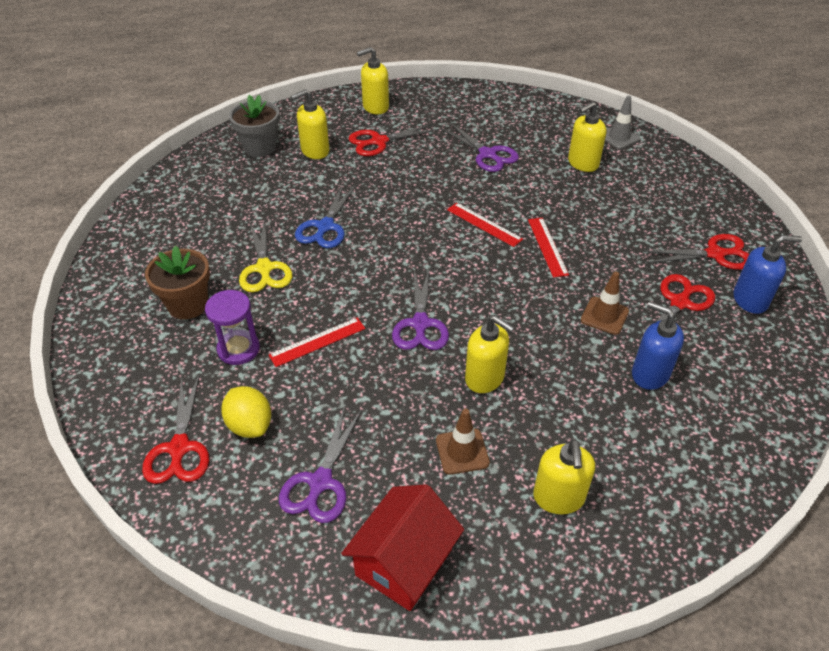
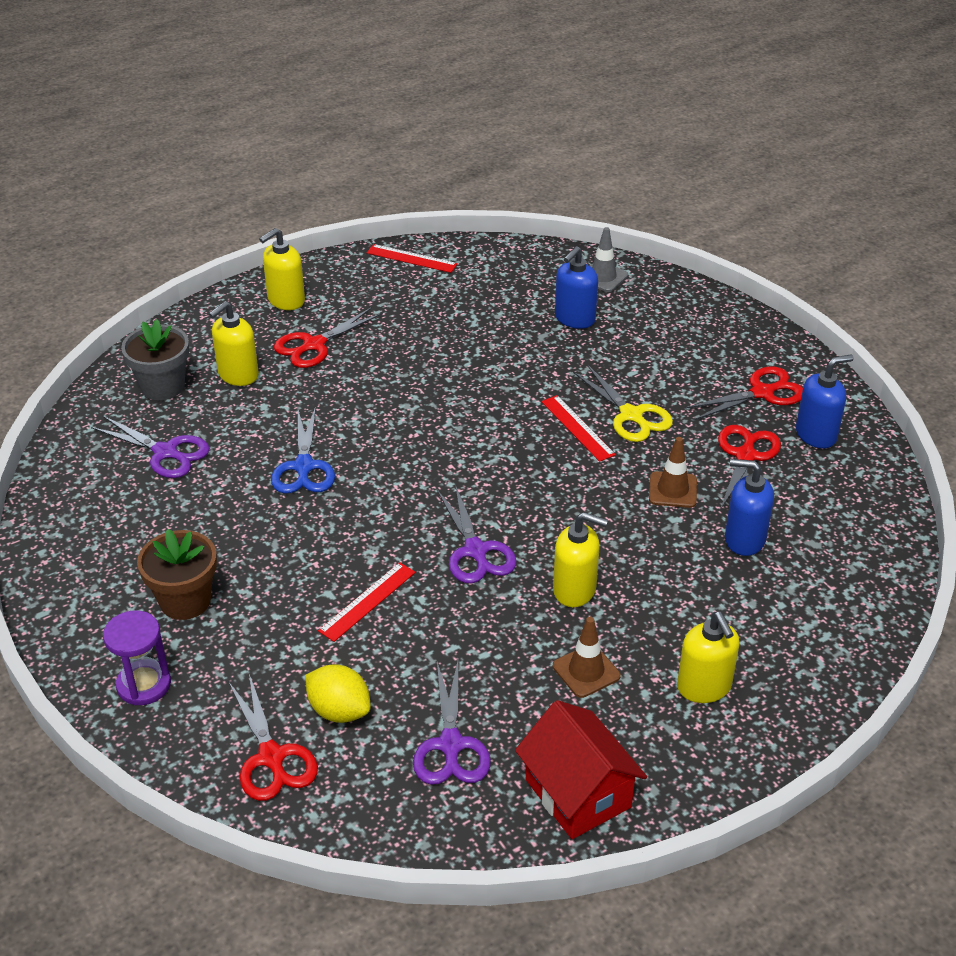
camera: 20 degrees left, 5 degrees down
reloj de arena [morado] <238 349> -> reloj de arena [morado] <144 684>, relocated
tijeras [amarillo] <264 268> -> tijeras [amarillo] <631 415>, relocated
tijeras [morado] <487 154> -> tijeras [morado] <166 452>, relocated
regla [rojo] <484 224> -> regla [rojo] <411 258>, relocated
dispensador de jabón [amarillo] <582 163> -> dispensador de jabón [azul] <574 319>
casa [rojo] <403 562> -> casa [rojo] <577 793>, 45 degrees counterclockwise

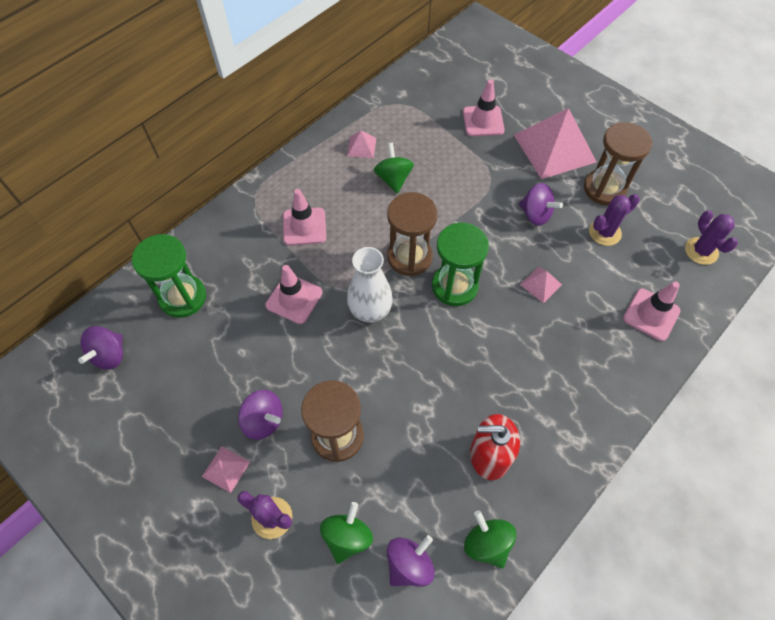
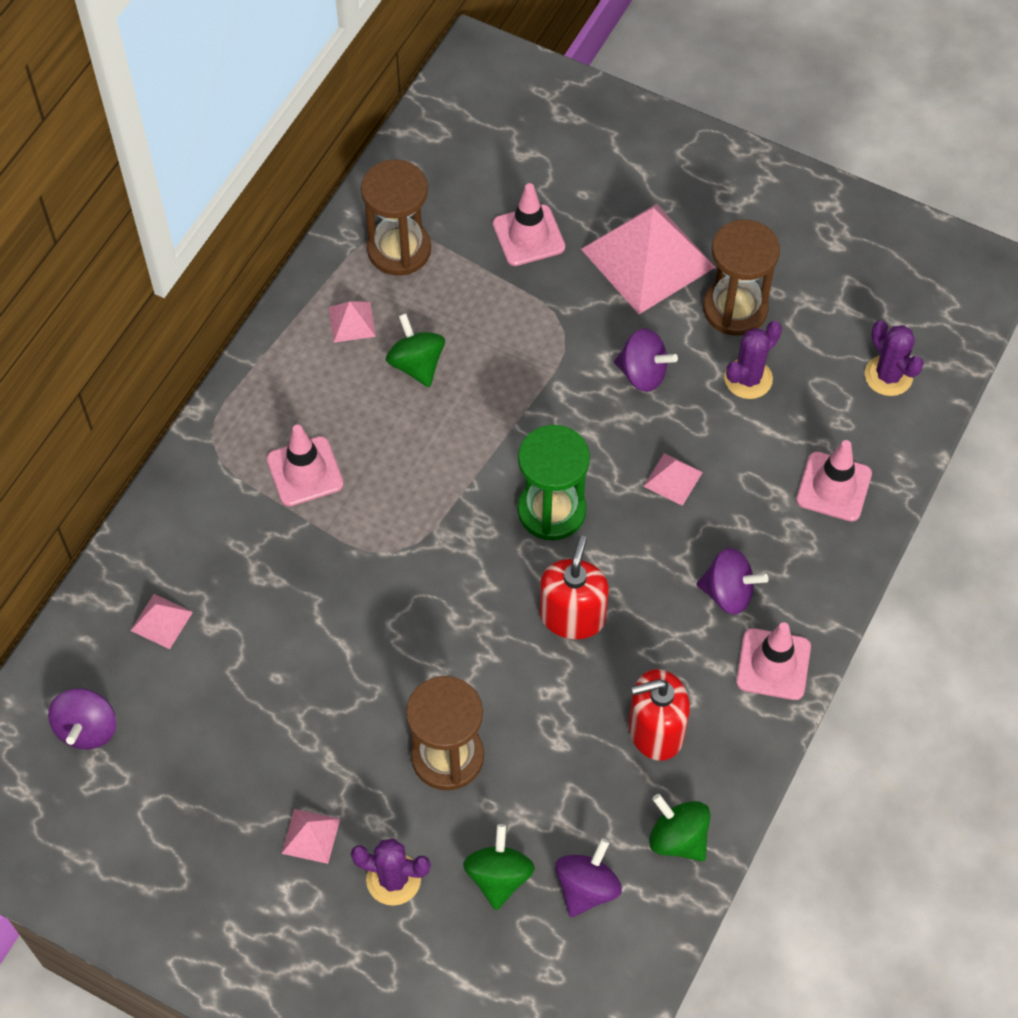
camera: 15 degrees left, 0 degrees up
florero [blanco] <370 311> -> none
none -> dispensador de jabón [rojo] <572 616>
peonza [morado] <263 420> -> peonza [morado] <728 593>, relocated
cono de tráfico [rosa] <294 299> -> cono de tráfico [rosa] <773 664>, relocated
reloj de arena [marrón] <409 257> -> reloj de arena [marrón] <399 249>, relocated
reloj de arena [verde] <183 297> -> pirámide [rosa] <161 621>

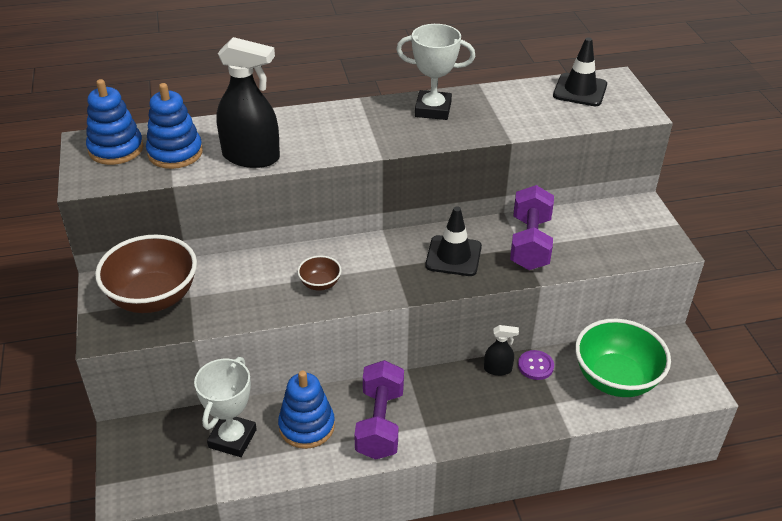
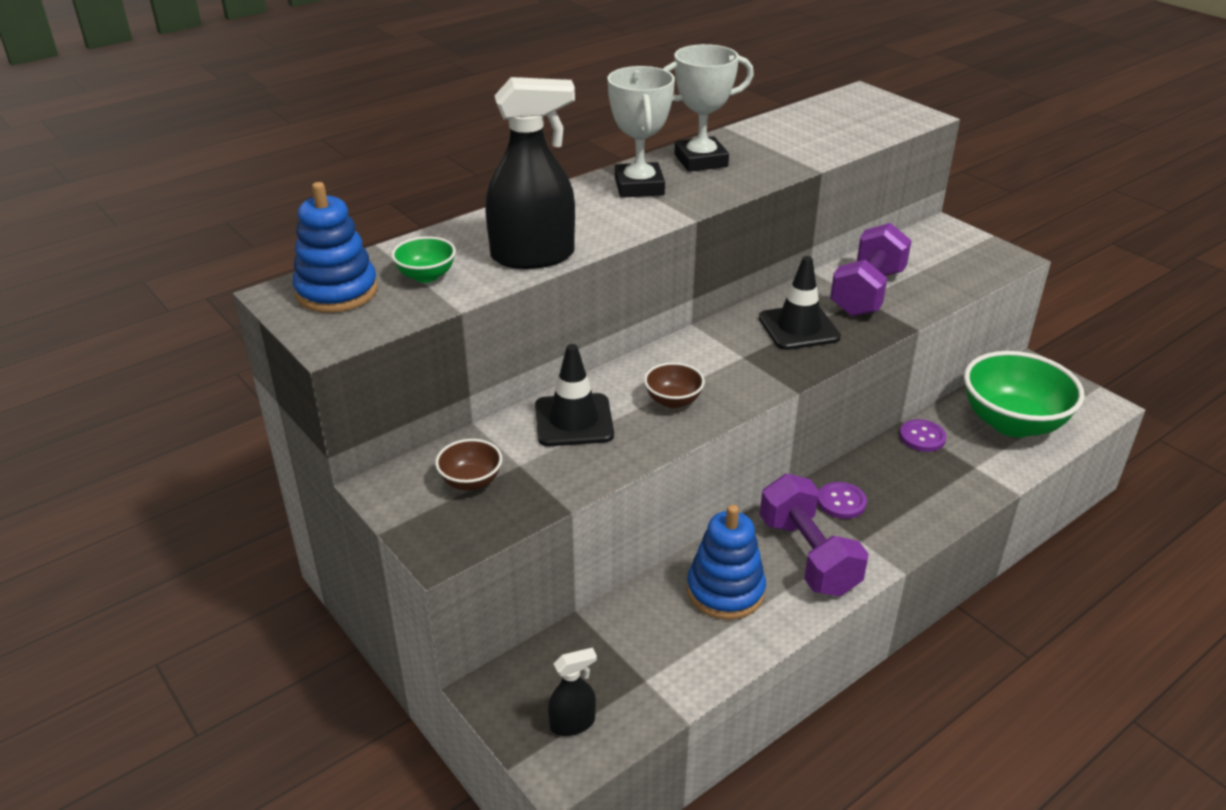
camera: 25 degrees left, 5 degrees down
none -> botón [morado] <841 502>
trofeo [blanco] <232 438> -> trofeo [blanco] <639 187>, relocated
pulverizador [negro] <498 369> -> pulverizador [negro] <572 723>, relocated
cono de tráfico [negro] <580 90> -> cono de tráfico [negro] <574 420>, relocated
juguete apilable [azul] <175 153> -> cuenco [verde] <426 276>
mancuerna [morado] <530 243> -> mancuerna [morado] <867 292>, 45 degrees clockwise
cuenco [marrón] <153 298> -> cuenco [marrón] <471 481>, x0.46

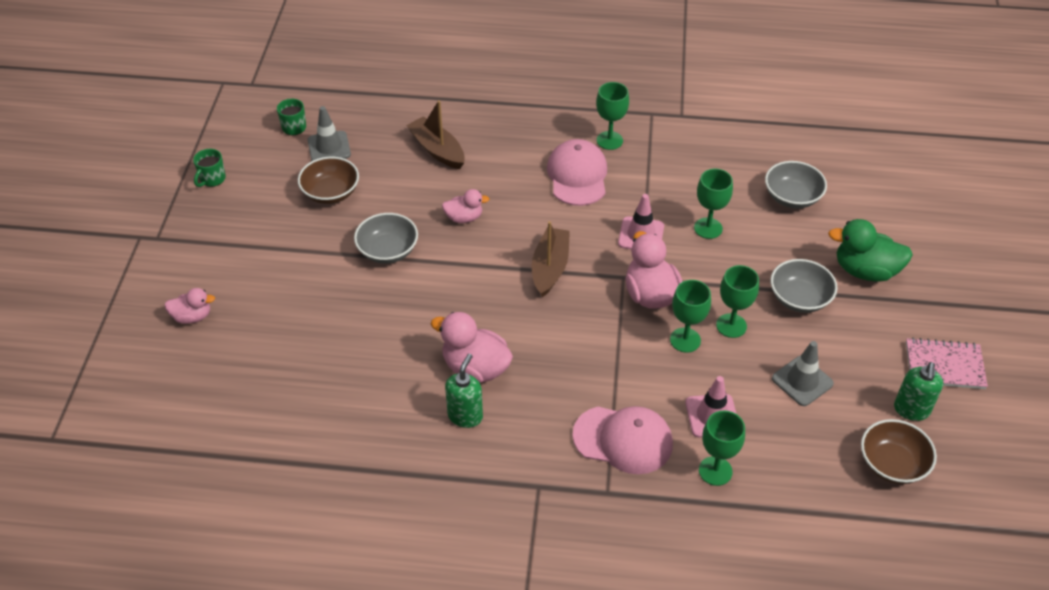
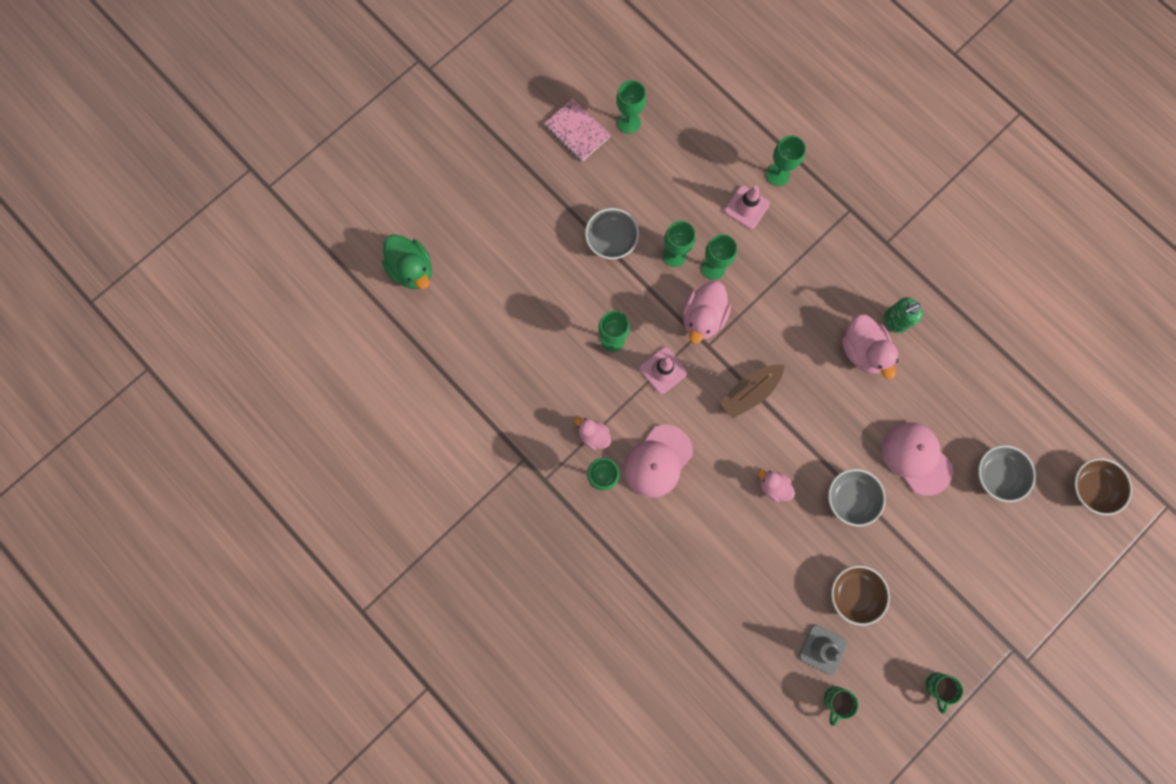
camera: 140 degrees left, 30 degrees up
barco [marrón] <437 150> -> none
cono de tráfico [gris] <802 381> -> none
pato [rosa] <192 316> -> pato [rosa] <593 435>, relocated
gorra [rosa] <623 440> -> gorra [rosa] <916 458>, relocated
cuenco [gris] <792 197> -> cuenco [gris] <997 475>, relocated
pato [verde] <865 271> -> pato [verde] <412 270>, relocated
cuenco [marrón] <892 464> -> cuenco [marrón] <1091 487>, relocated
dispensador de jabón [verde] <911 410> -> copa [verde] <628 122>
taza [verde] <212 179> -> taza [verde] <937 686>, 120 degrees clockwise

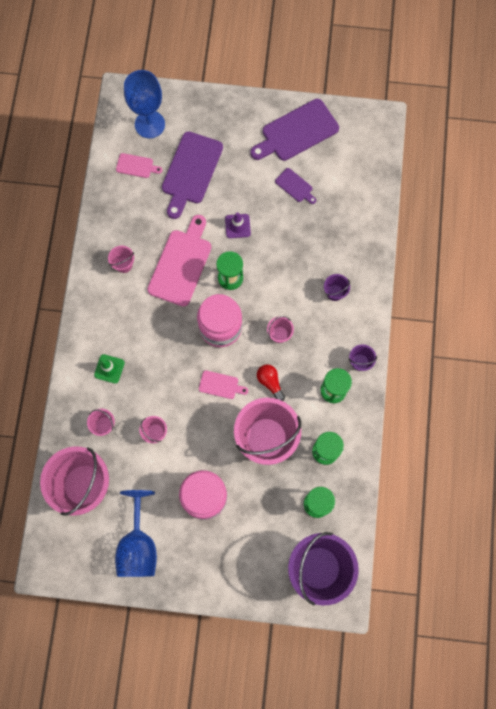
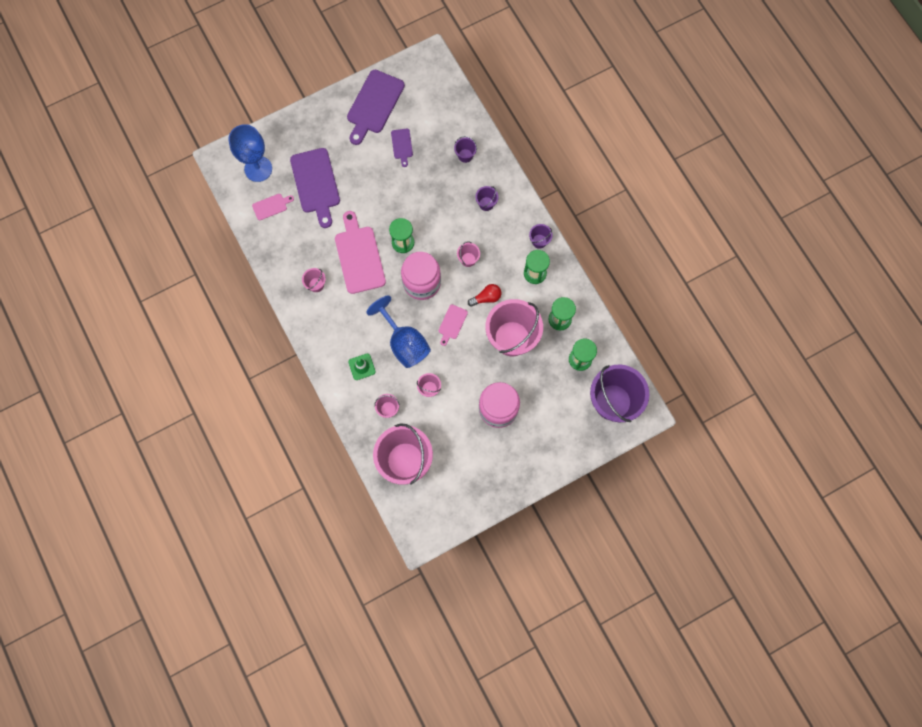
camera: 35 degrees left, 0 degrees up
cono de tráfico [morado] <237 226> -> none
none -> balde [morado] <465 155>
copa [azul] <138 545> -> copa [azul] <404 343>, relocated
tabla de cortar [rosa] <220 385> -> tabla de cortar [rosa] <452 323>, 135 degrees clockwise
bombilla [rojo] <270 382> -> bombilla [rojo] <486 298>, 135 degrees clockwise
tabla de cortar [morado] <295 186> -> tabla de cortar [morado] <402 145>, 75 degrees clockwise

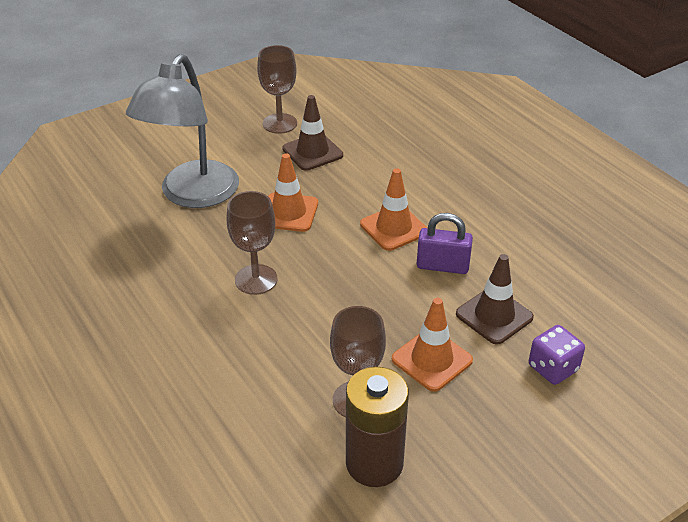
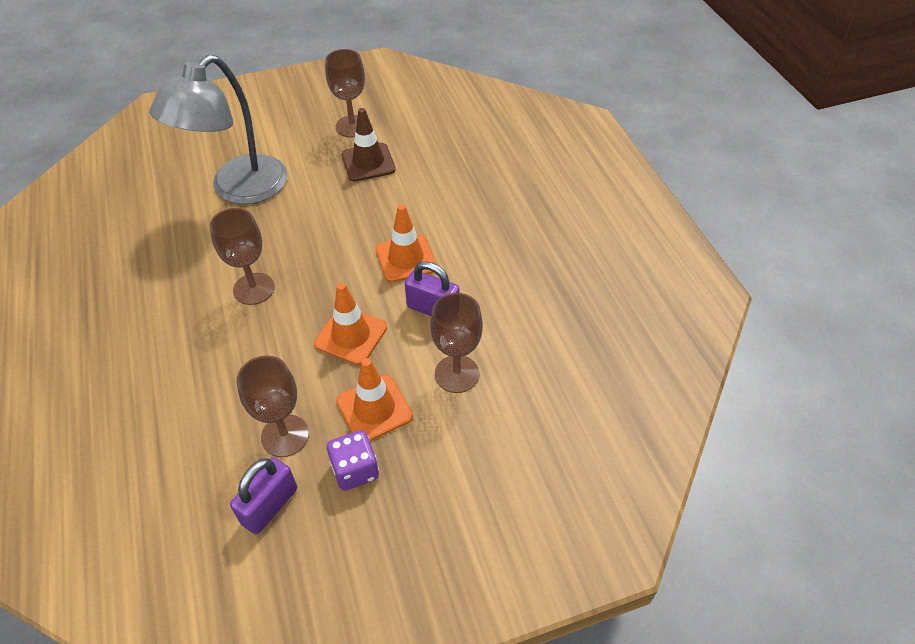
camera: 15 degrees right, 10 degrees up
cono de tráfico [naranja] <288 212> -> cono de tráfico [naranja] <351 335>, relocated
dado [morado] <553 368> -> dado [morado] <355 470>, relocated
pila [marrón] <374 463> -> candado [morado] <269 506>
cono de tráfico [marrón] <494 316> -> copa [marrón] <457 374>

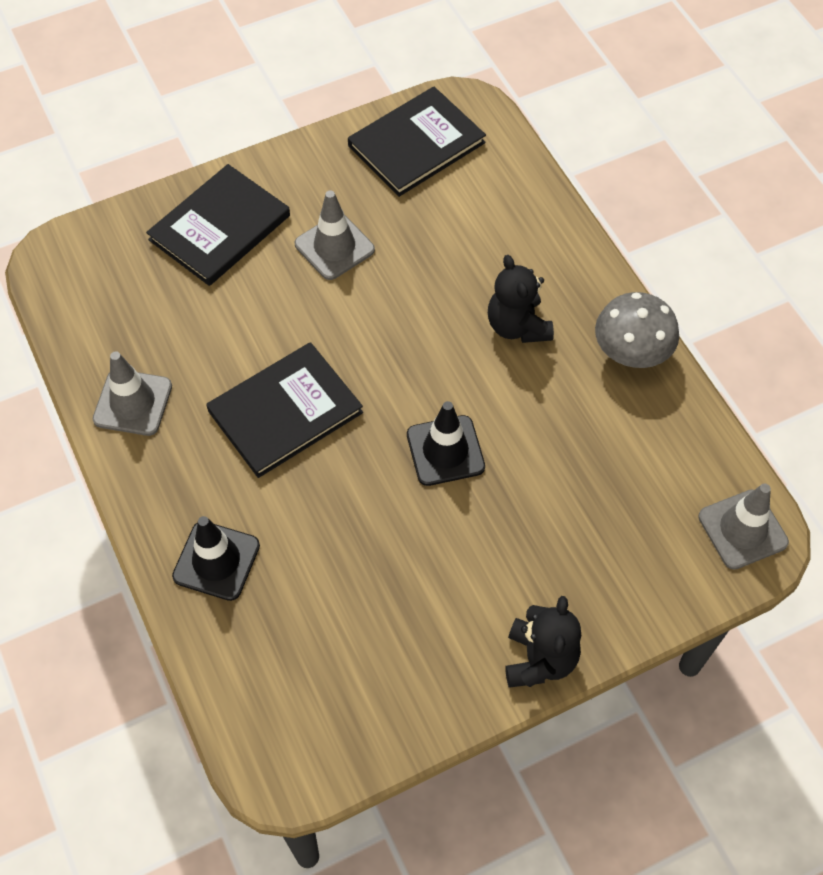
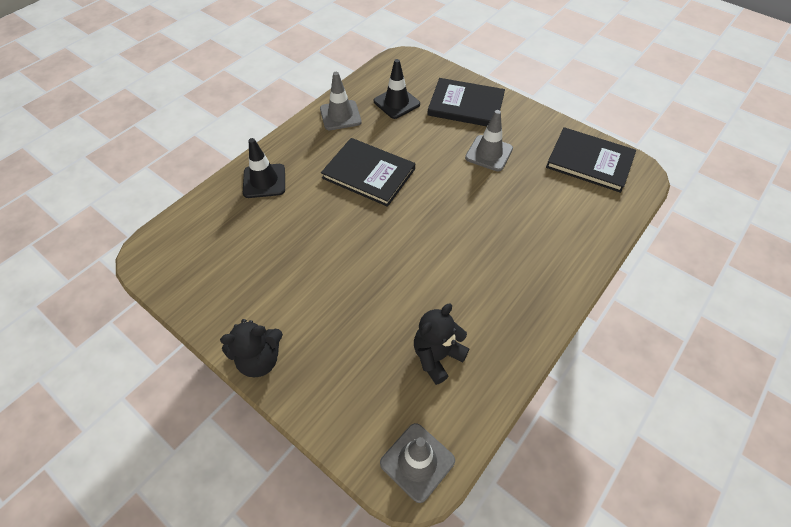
camera: 65 degrees right, 5 degrees down
seta [gris] <631 354> -> none
cono de tráfico [negro] <445 451> -> cono de tráfico [negro] <396 103>, relocated
osito [negro] <517 326> -> osito [negro] <437 356>, relocated

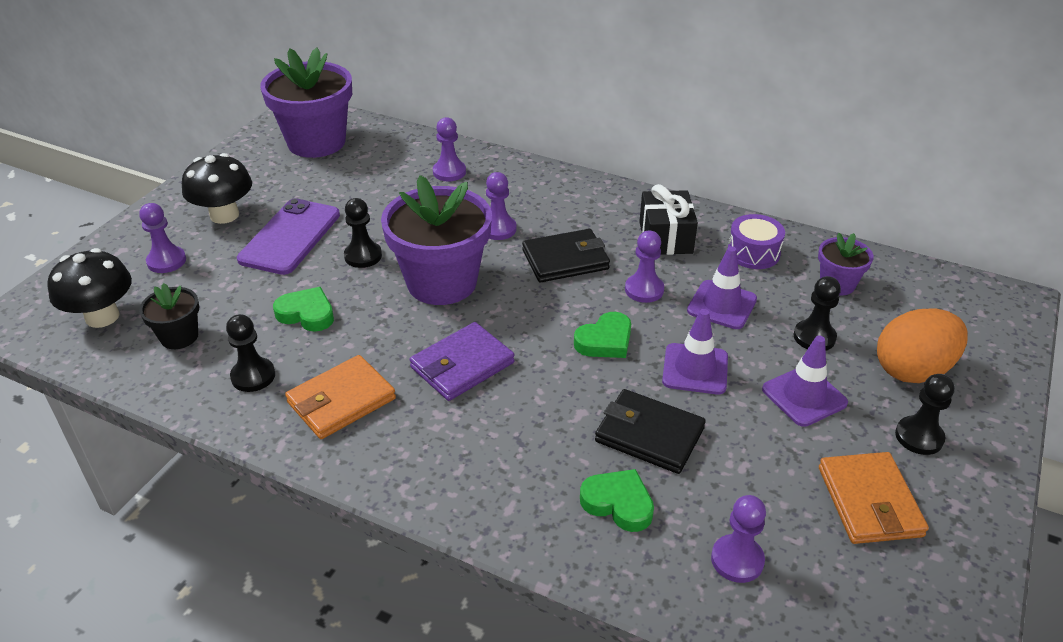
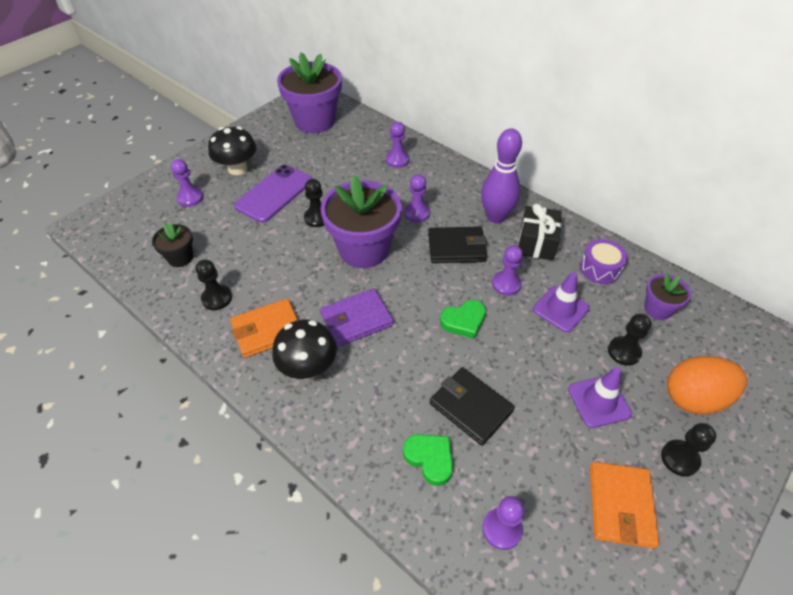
camera: 15 degrees right, 10 degrees up
corazón [verde] <307 314> -> none
cono de tráfico [morado] <695 369> -> none
none -> bolo [morado] <495 217>
seta [negro] <102 317> -> seta [negro] <308 368>, relocated

